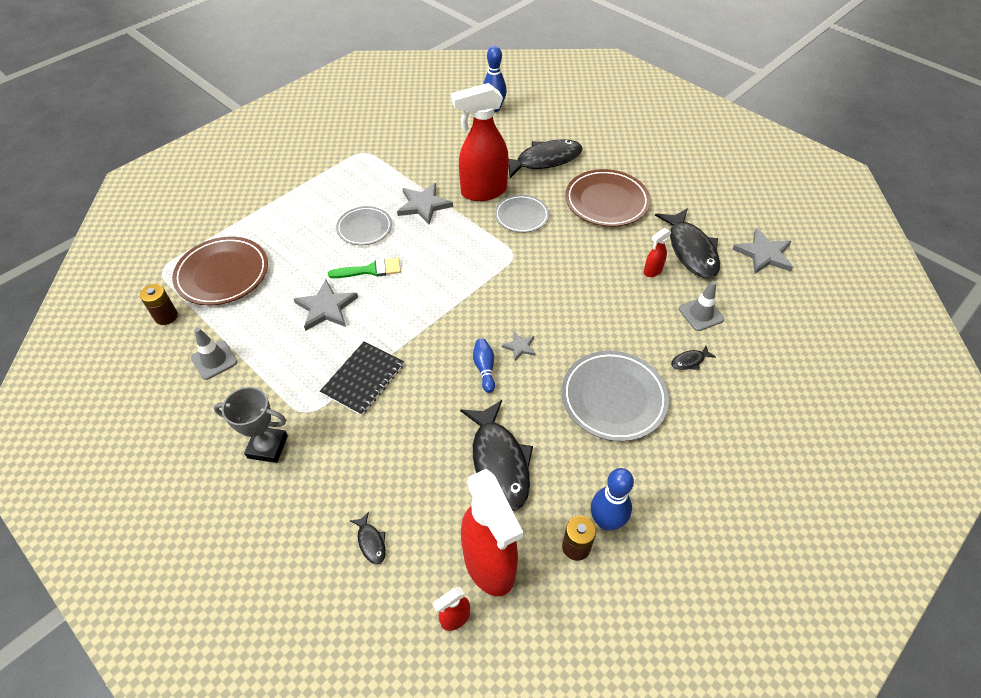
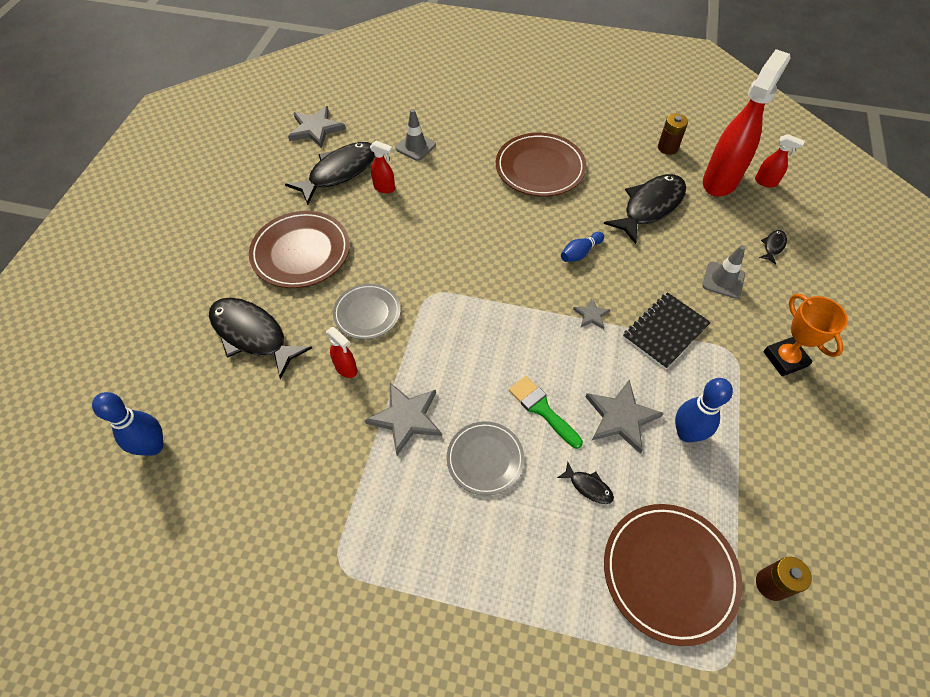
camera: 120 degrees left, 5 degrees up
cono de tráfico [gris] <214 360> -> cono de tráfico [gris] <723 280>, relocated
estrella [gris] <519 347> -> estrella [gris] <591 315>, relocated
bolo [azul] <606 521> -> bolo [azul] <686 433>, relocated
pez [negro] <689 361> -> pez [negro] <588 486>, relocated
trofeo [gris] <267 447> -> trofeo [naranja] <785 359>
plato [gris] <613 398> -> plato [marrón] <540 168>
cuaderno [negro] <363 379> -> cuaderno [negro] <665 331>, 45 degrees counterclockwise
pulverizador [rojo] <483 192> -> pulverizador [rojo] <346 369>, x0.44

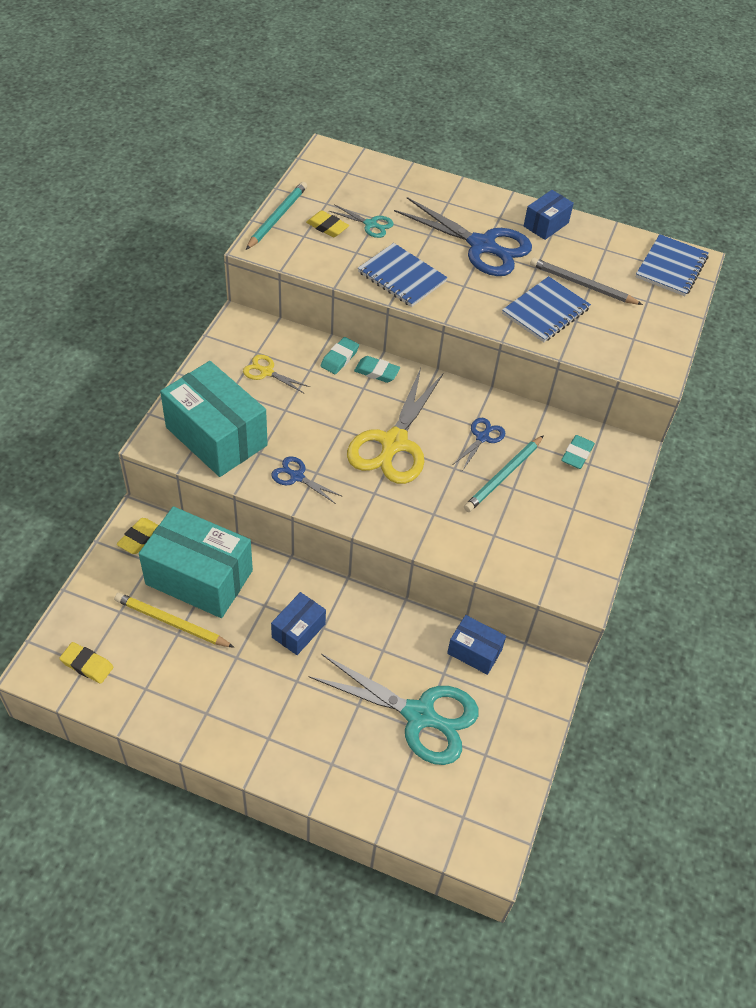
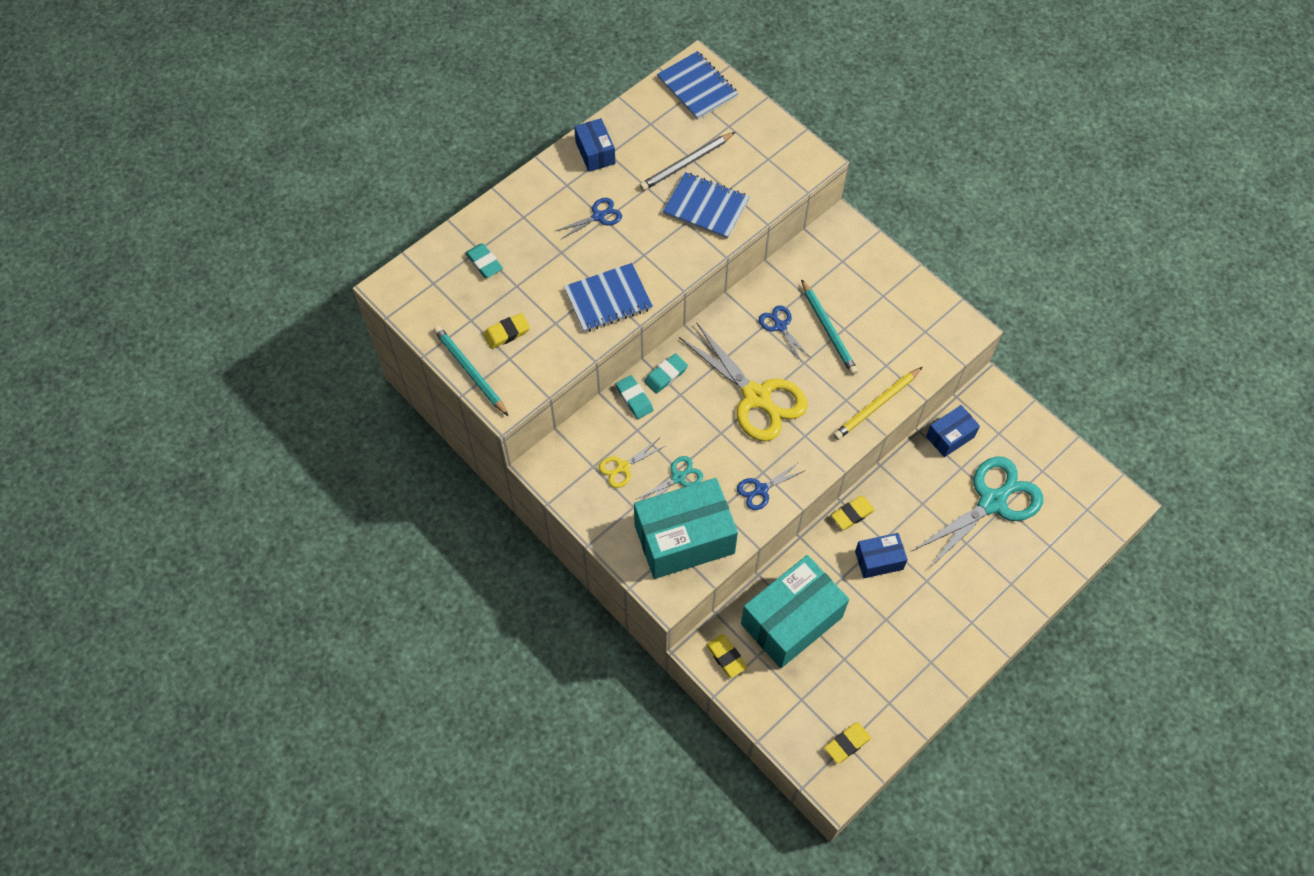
camera: 60 degrees left, 10 degrees up
none -> goma de borrar [amarillo] <852 514>
lápiz [amarillo] <172 622> -> lápiz [amarillo] <876 405>, relocated
tijeras [turquesa] <371 224> -> tijeras [turquesa] <678 477>, relocated
goma de borrar [turquesa] <577 454> -> goma de borrar [turquesa] <484 263>, relocated
caja [azul] <298 630> -> caja [azul] <879 560>, 75 degrees counterclockwise
cuaderno [azul] <545 311> -> cuaderno [azul] <706 207>, 45 degrees counterclockwise
tijeras [azul] <482 246> -> tijeras [azul] <599 216>, x0.46

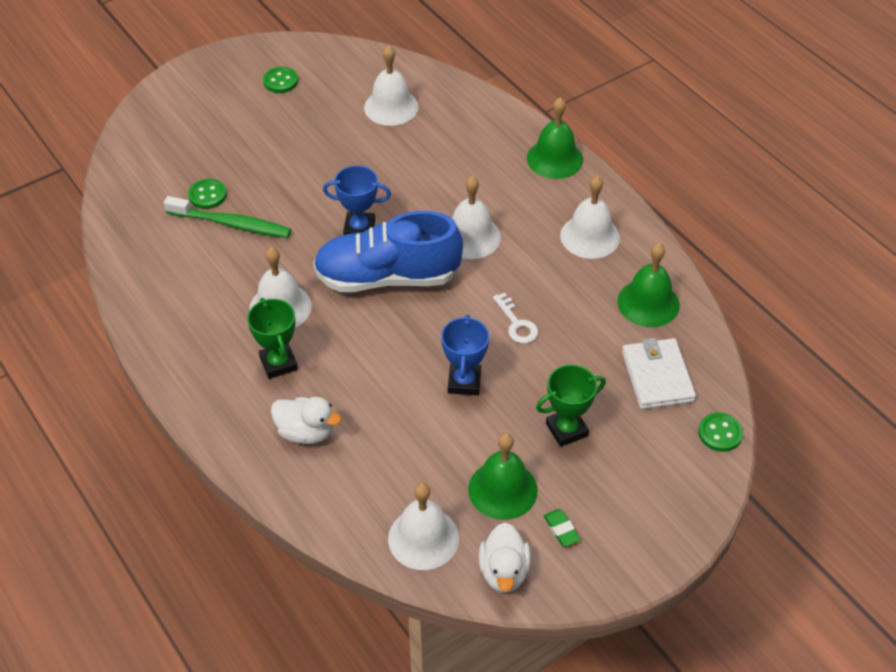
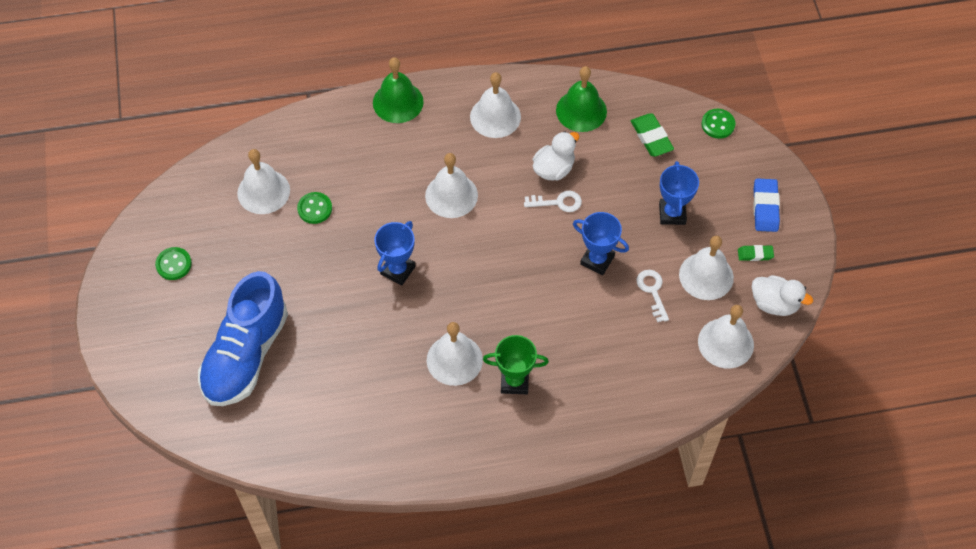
camera: 65 degrees left, 10 degrees up
cepillo de dientes [verde] <231 224> -> none
none -> llave [blanco] <652 291>
none -> goma de borrar [azul] <765 207>
botón [verde] <207 195> -> botón [verde] <315 209>, relocated
pato [blanco] <306 432> -> pato [blanco] <554 169>, relocated
zapato [azul] <387 277> -> zapato [azul] <246 354>, relocated
cartera [blanco] <657 376> -> goma de borrar [verde] <651 137>
campana [verde] <503 489> -> campana [blanco] <706 276>
trofeo [verde] <566 430> -> trofeo [azul] <672 214>

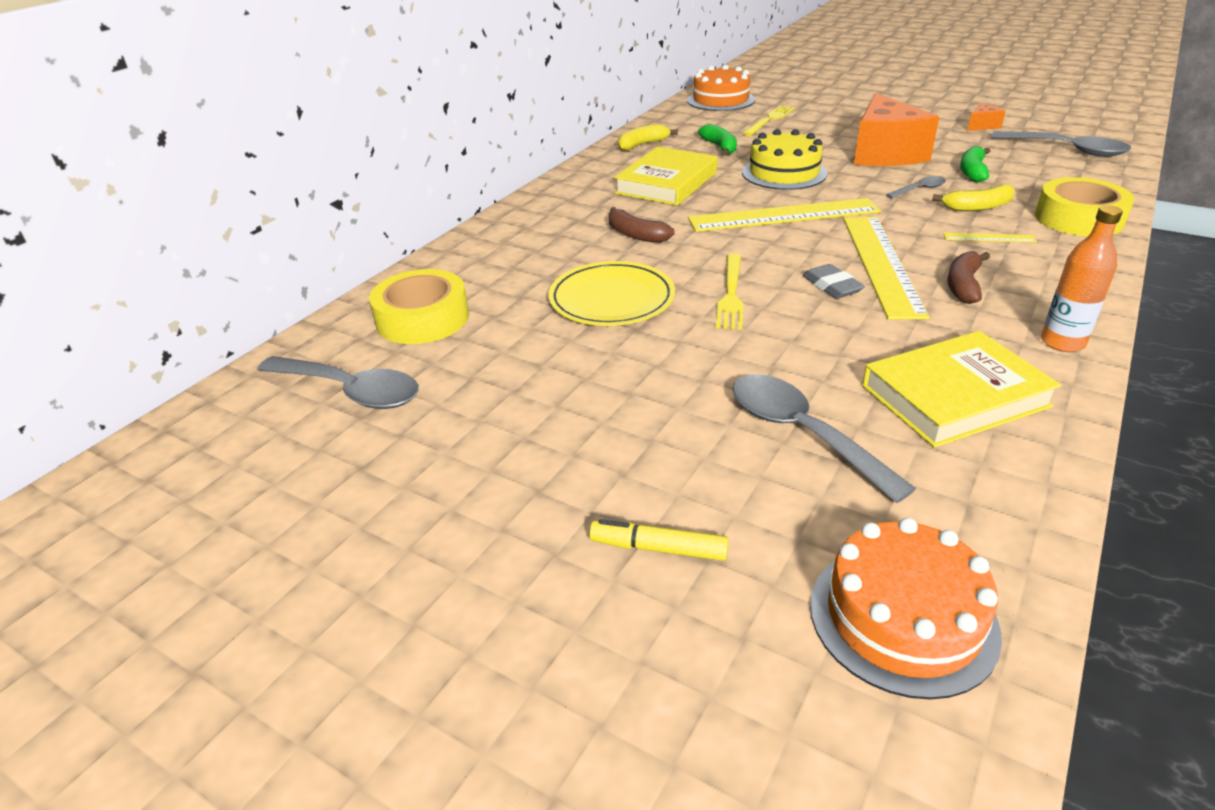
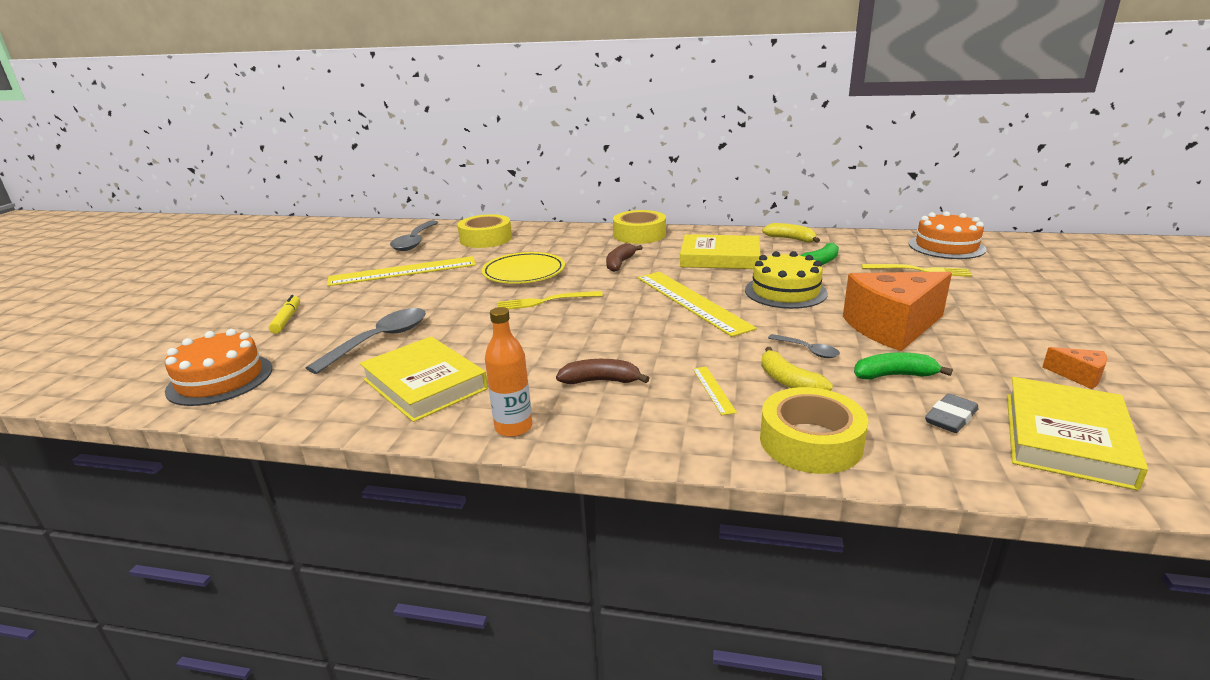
camera: 70 degrees right, 10 degrees down
none -> cinta adhesiva [amarillo] <639 234>
goma de borrar [gris] <832 286> -> goma de borrar [gris] <951 418>, relocated
regla [amarillo] <881 264> -> regla [amarillo] <403 271>, relocated
cuchara [gris] <1067 150> -> libro [amarillo] <1066 438>

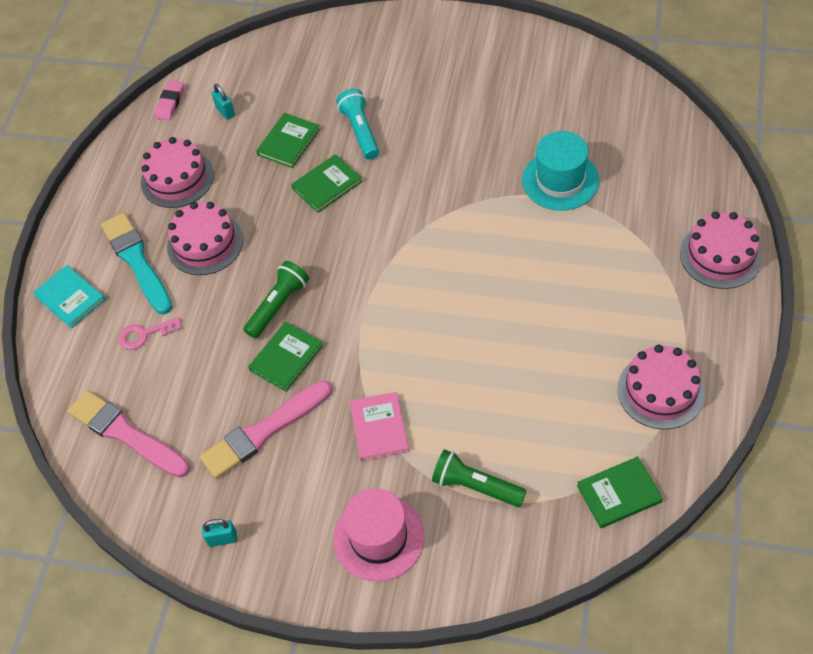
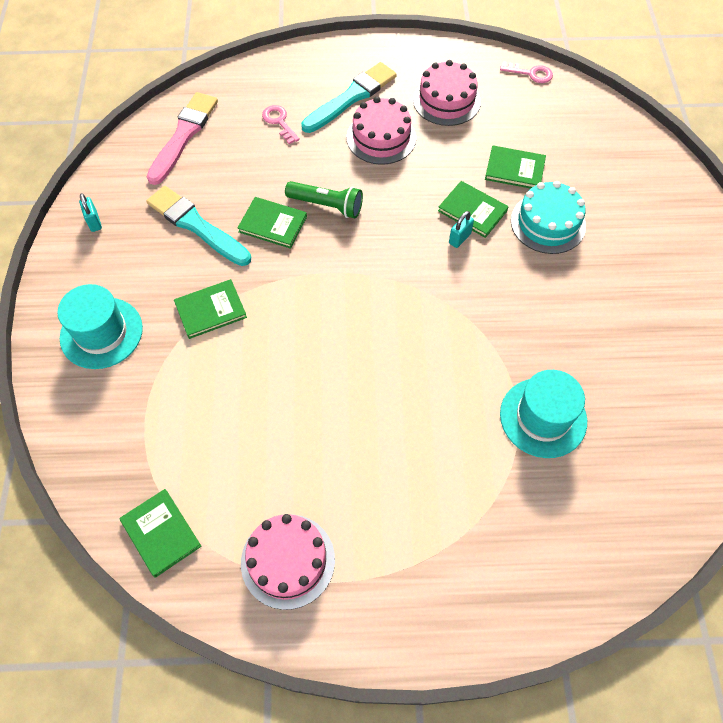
camera: 70 degrees right, 5 degrees up
libro [turquesa] <70 298> -> none
lámpara de mano [verde] <475 486> -> none
tarta [rosa] <720 255> -> none
candado [turquesa] <225 111> -> candado [turquesa] <459 238>, relocated
goma de borrar [rosa] <170 103> -> llave [rosa] <530 73>
lámpara de mano [turquesa] <360 131> -> tarta [turquesa] <548 223>
pincel [rosa] <264 431> -> pincel [turquesa] <196 226>
sombrero [rosa] <379 538> -> sombrero [turquesa] <101 333>
libro [rosa] <379 428> -> libro [verde] <210 310>

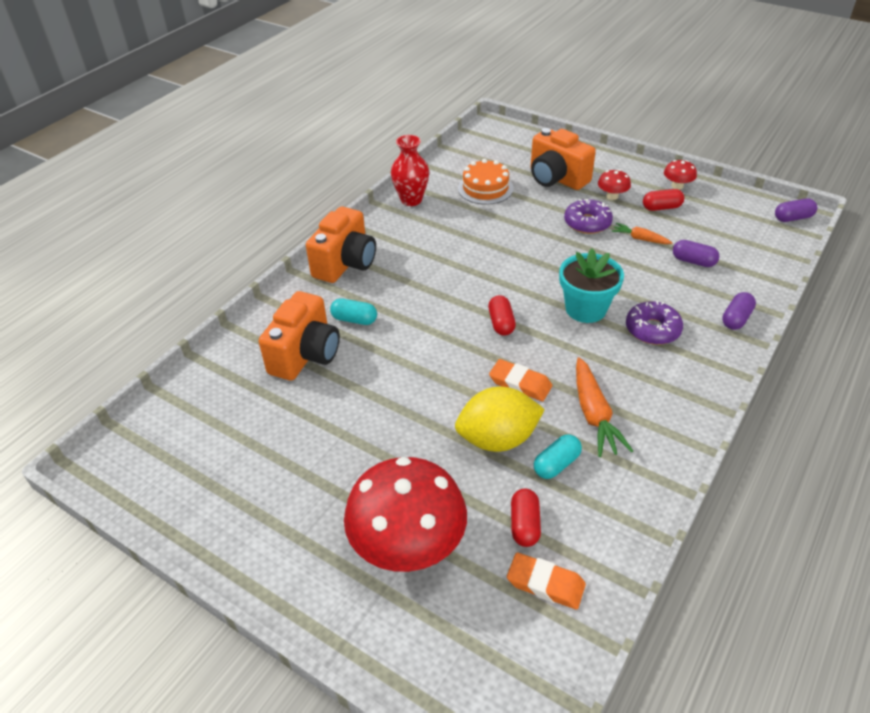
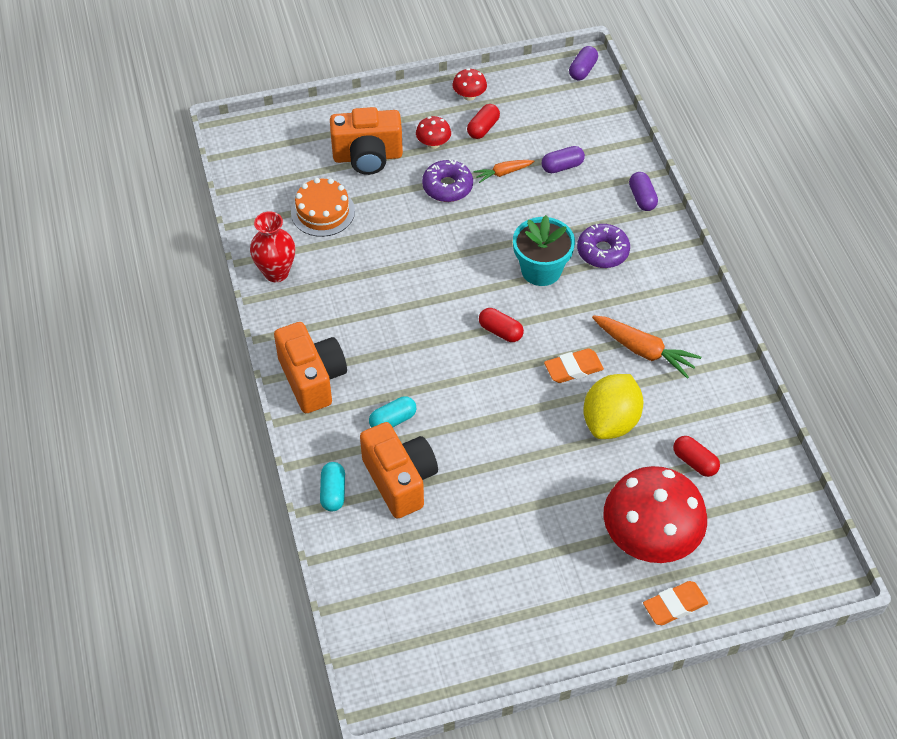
camera: 50 degrees left, 10 degrees up
goma de borrar [naranja] <545 584> -> goma de borrar [naranja] <674 605>, relocated
cápsula [turquesa] <556 464> -> cápsula [turquesa] <333 492>, relocated

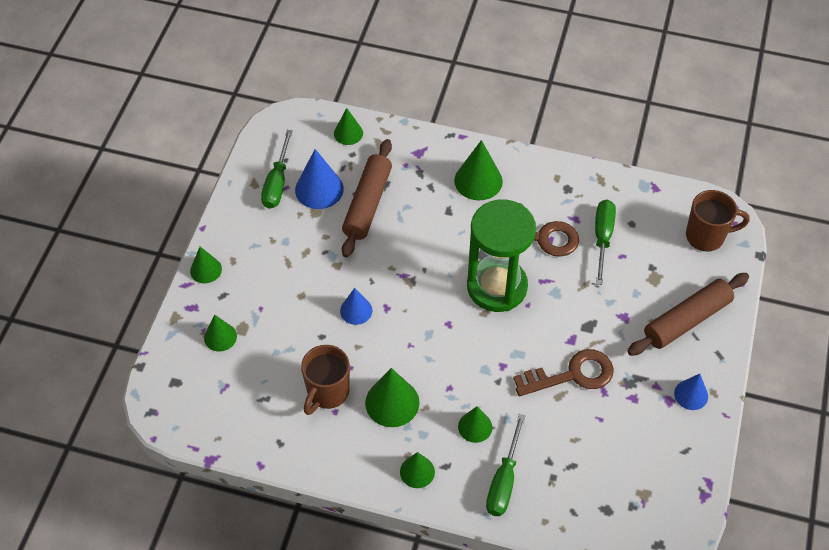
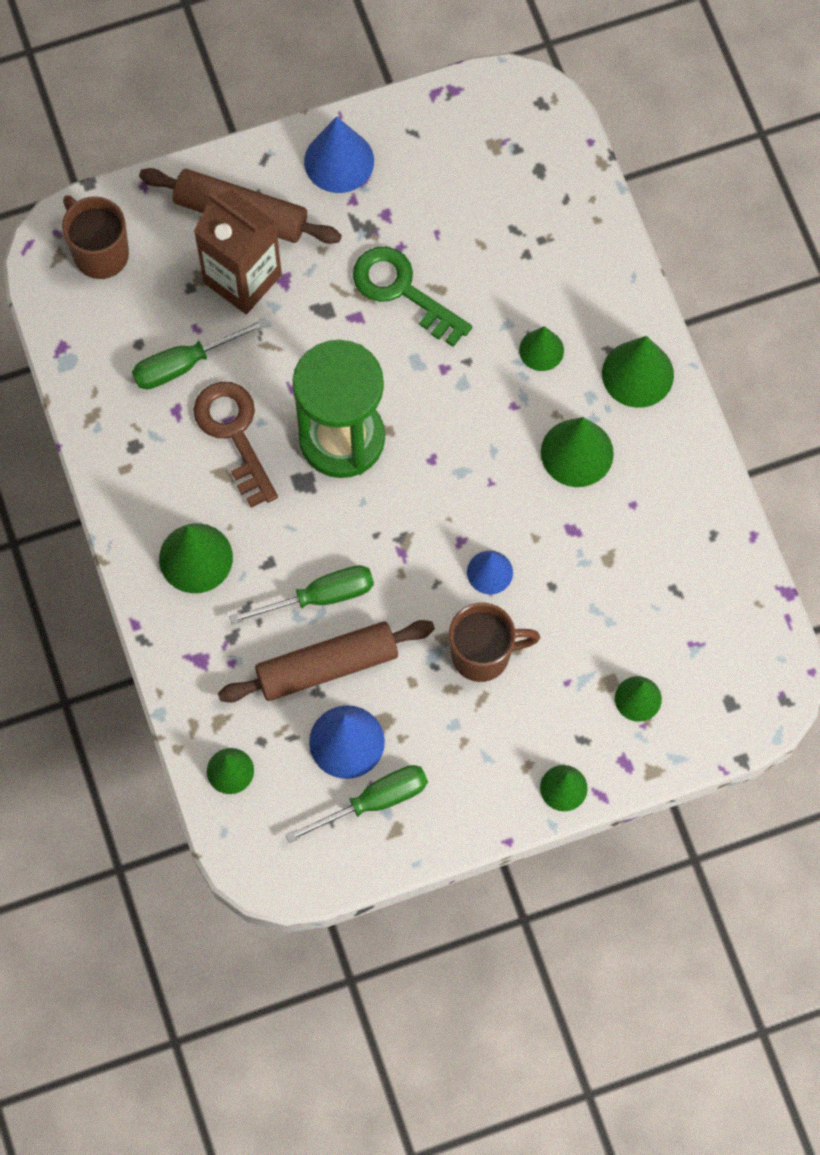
camera: 125 degrees left, 15 degrees up
none -> cartón de leche [marrón] <242 279>
taza [marrón] <327 392> -> taza [marrón] <483 654>, relocated
destornillador [verde] <504 480> -> destornillador [verde] <320 597>, relocated
llave [marrón] <572 375> -> llave [verde] <402 291>
cono [verde] <417 471> -> cono [verde] <637 374>, x1.60
cono [azul] <691 395> -> cono [azul] <339 161>, x1.60

